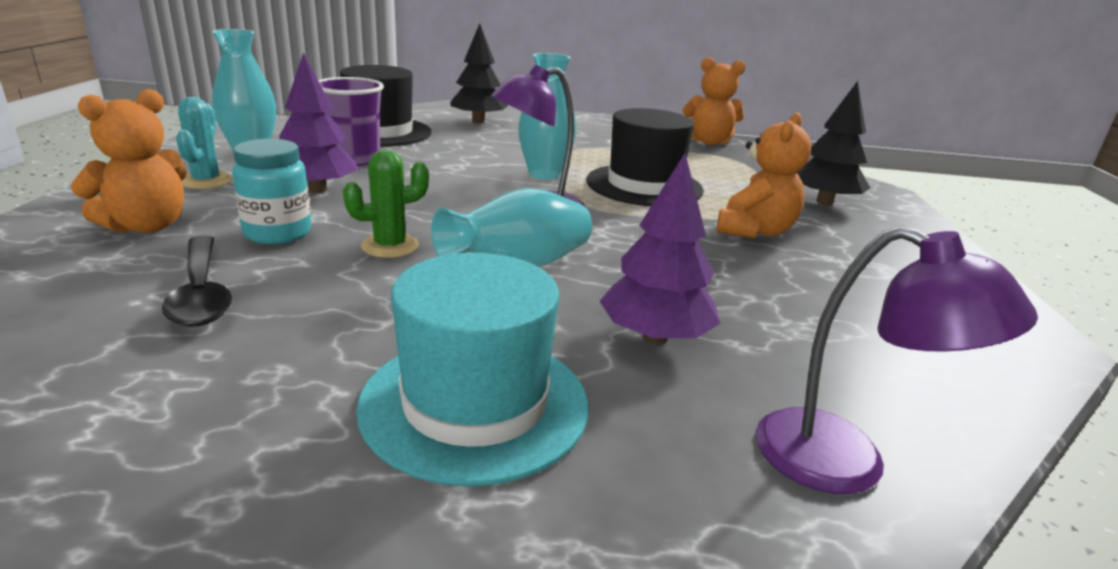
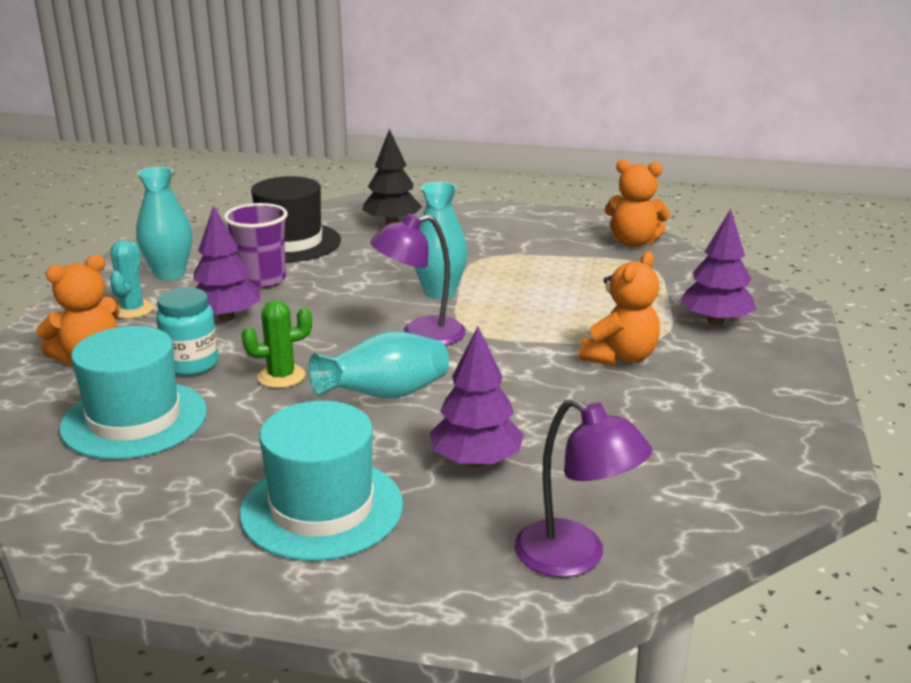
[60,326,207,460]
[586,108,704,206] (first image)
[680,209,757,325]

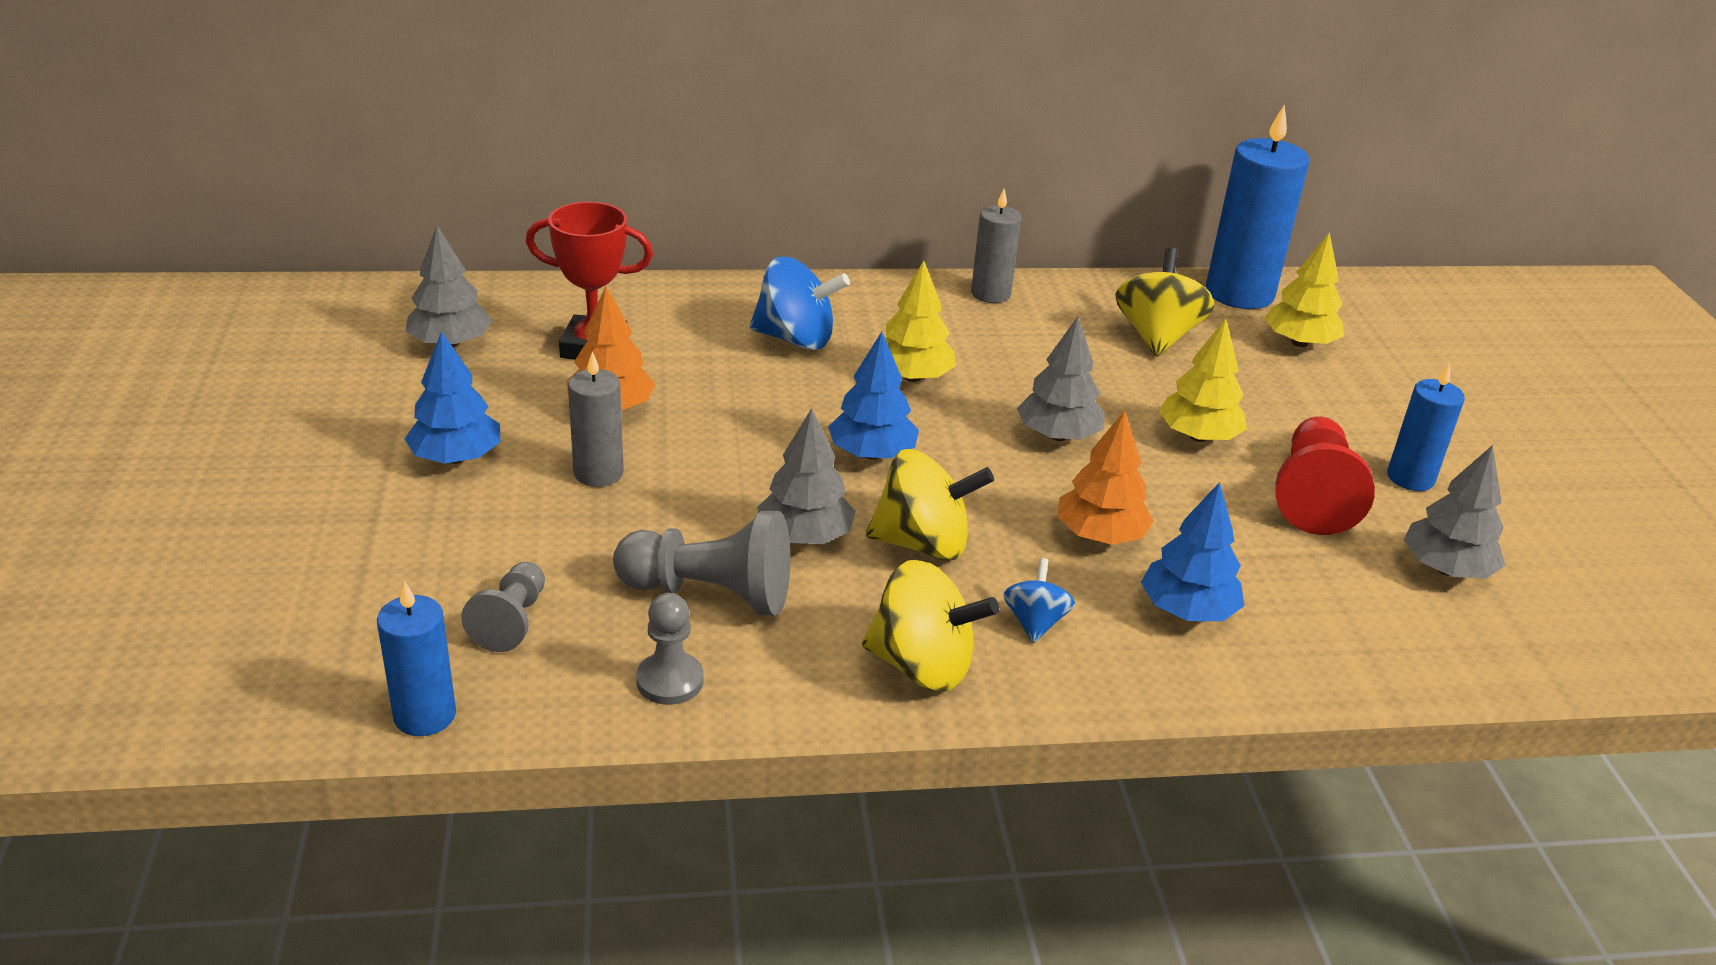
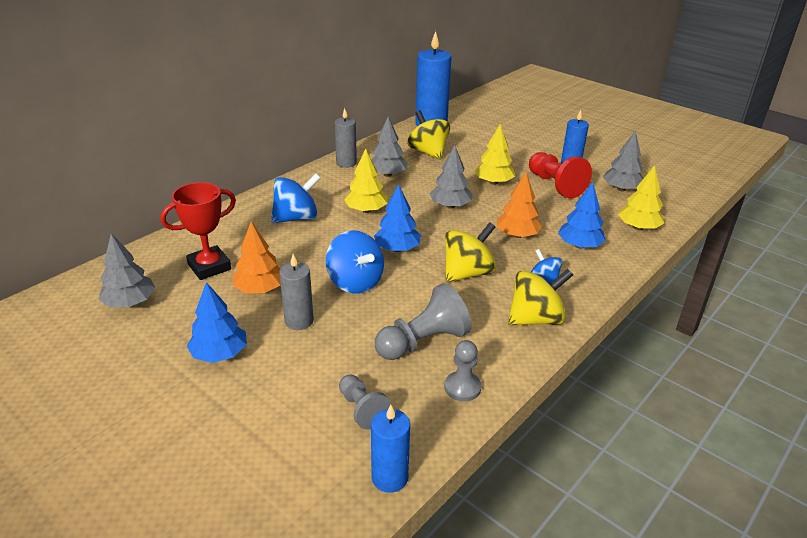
[371,117,408,177]
[618,165,664,230]
[326,230,384,294]

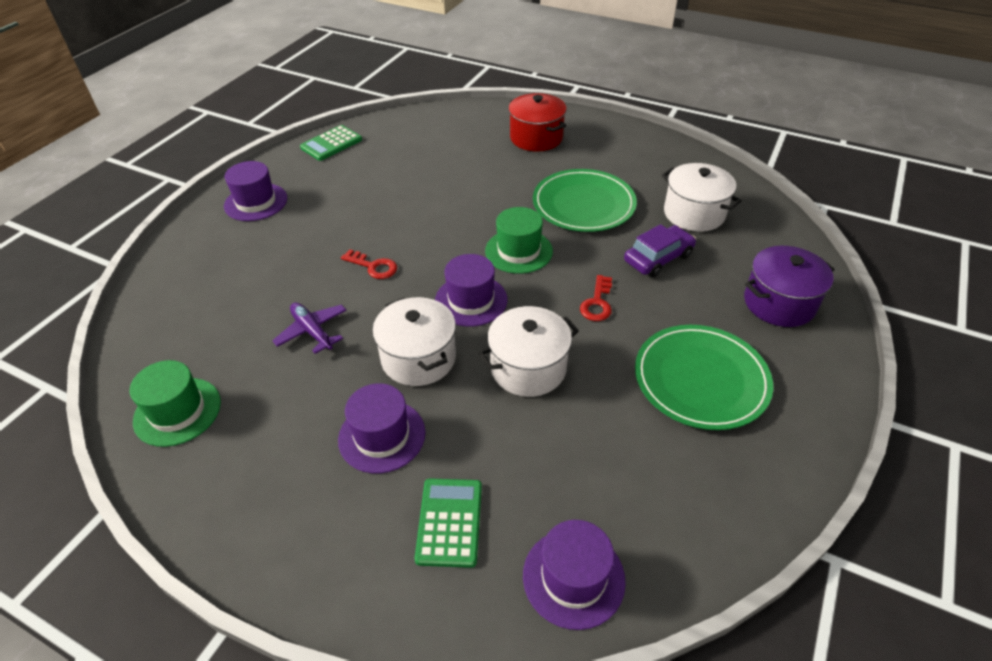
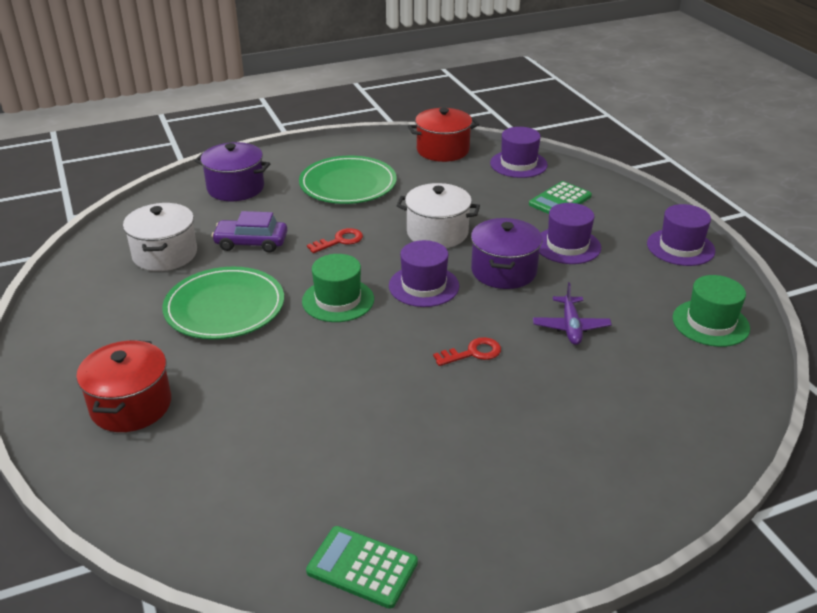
[647,204,715,266]
[306,526,418,609]
[433,337,501,366]
[471,218,542,289]
[408,108,479,162]

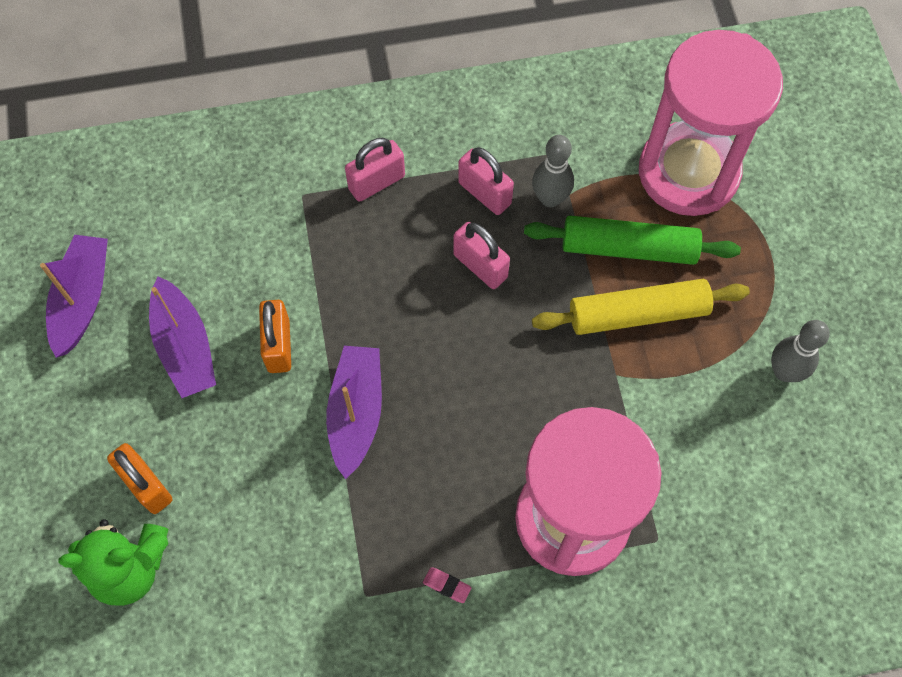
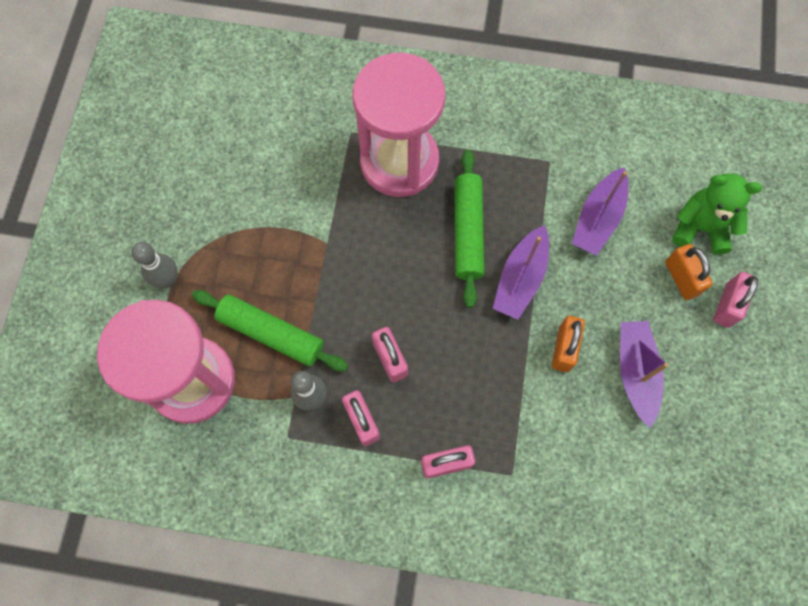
[572,167,629,256]
[423,567,472,603] (first image)
[532,279,750,335] (first image)
[132,242,178,288]
[454,150,484,308]
[713,272,758,328]

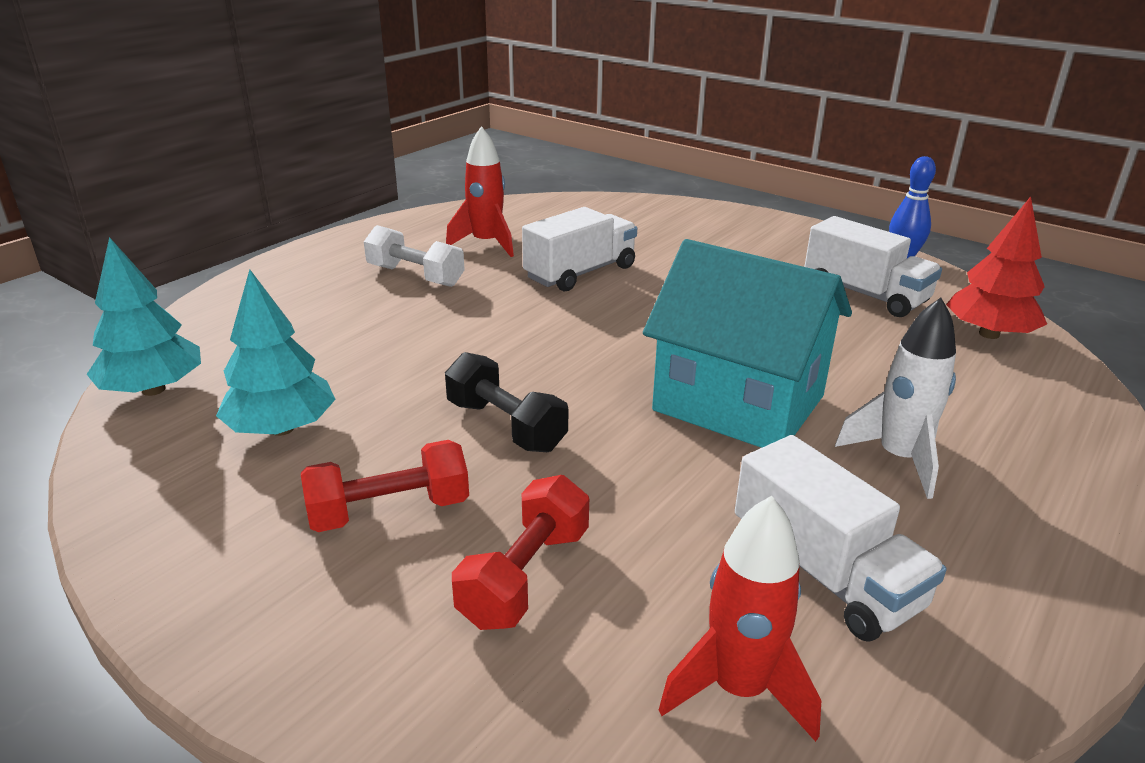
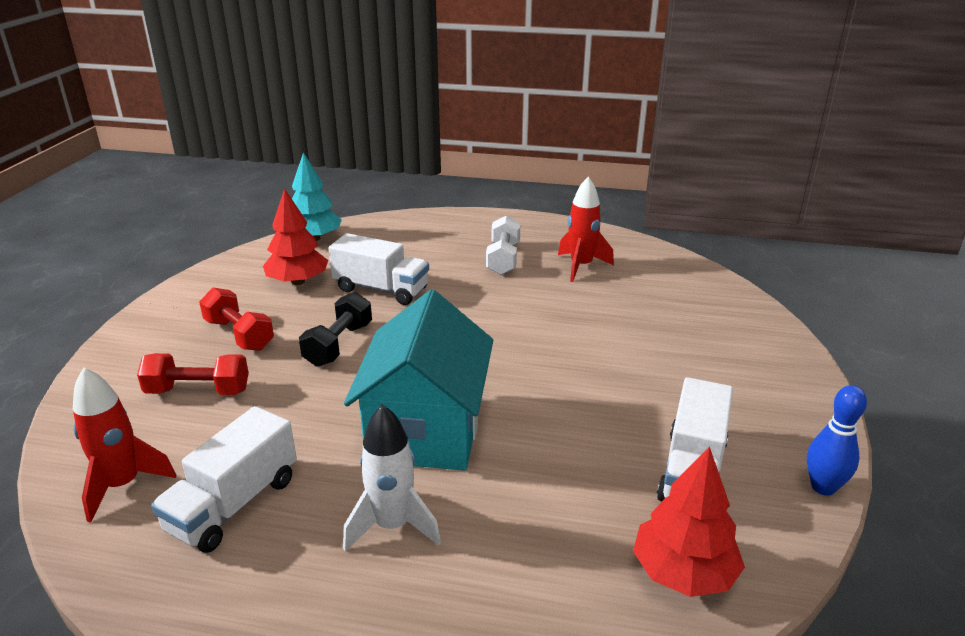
[263,188,328,285]
[328,233,429,305]

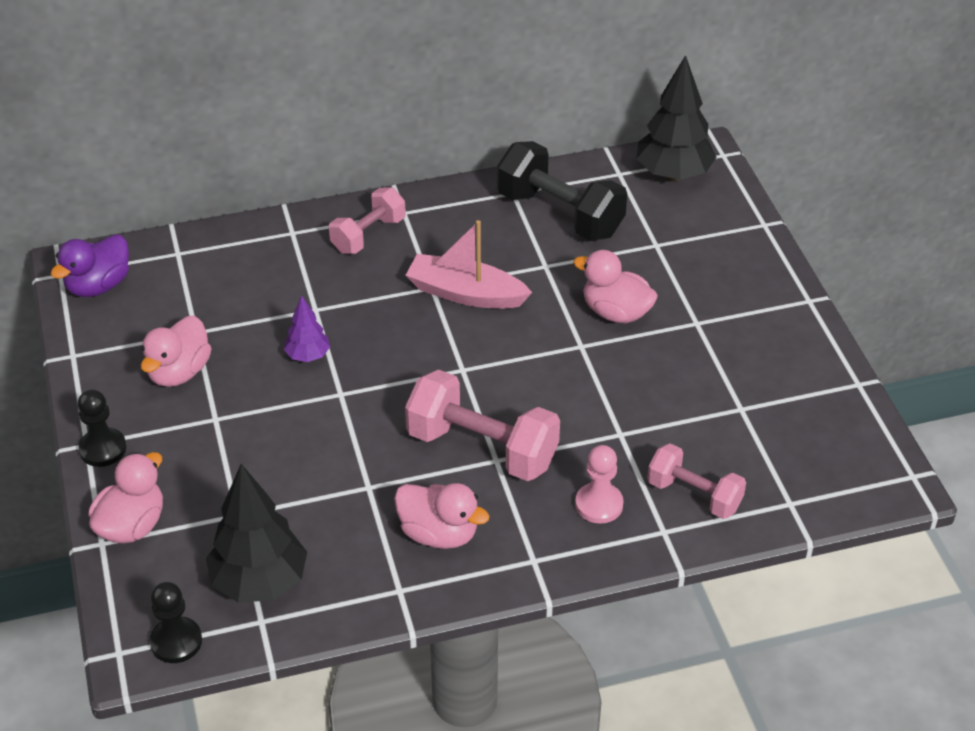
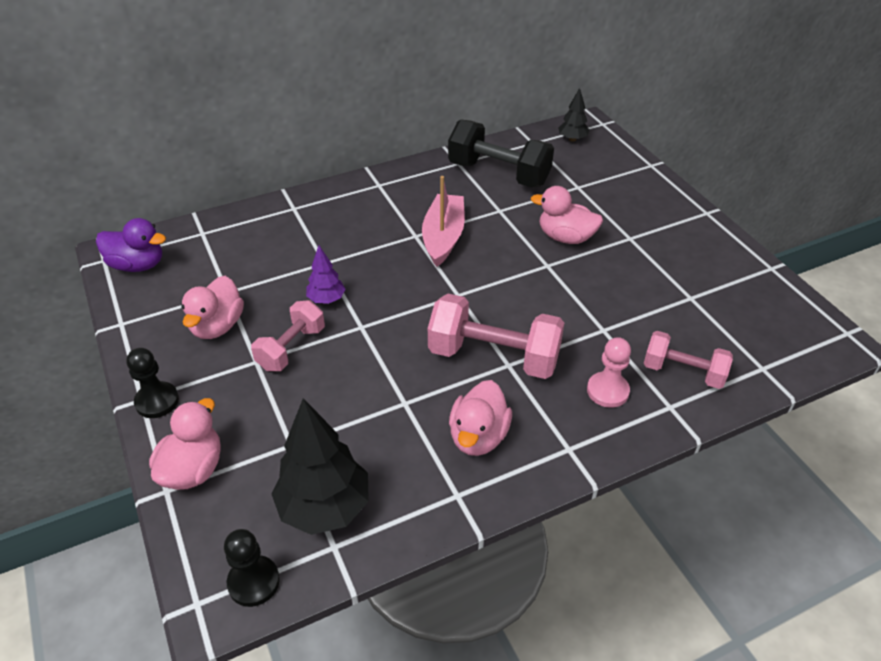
[96,218,166,272]
[251,300,325,371]
[449,380,512,456]
[422,176,465,267]
[558,88,590,142]

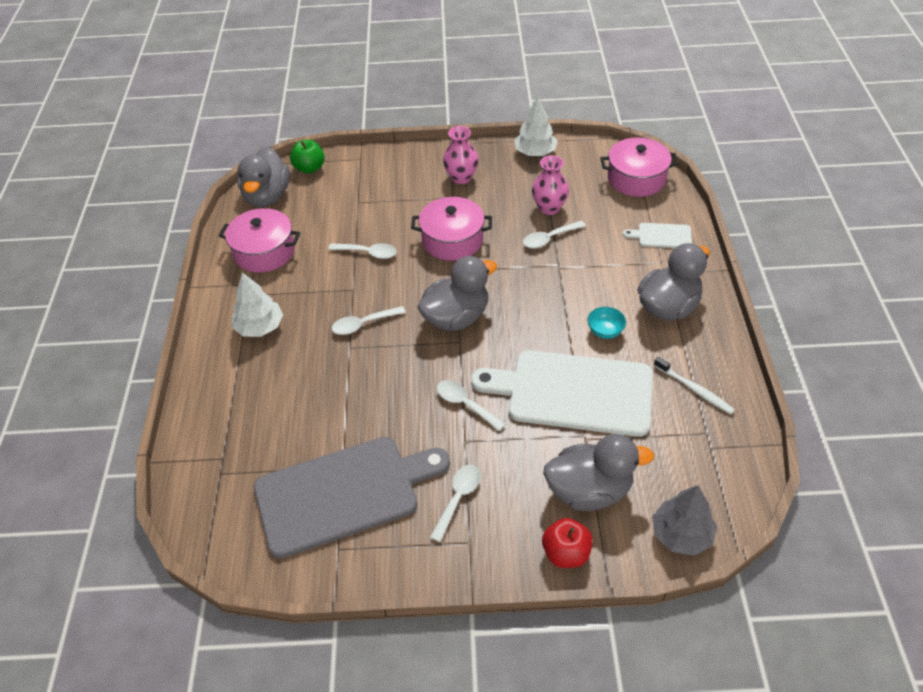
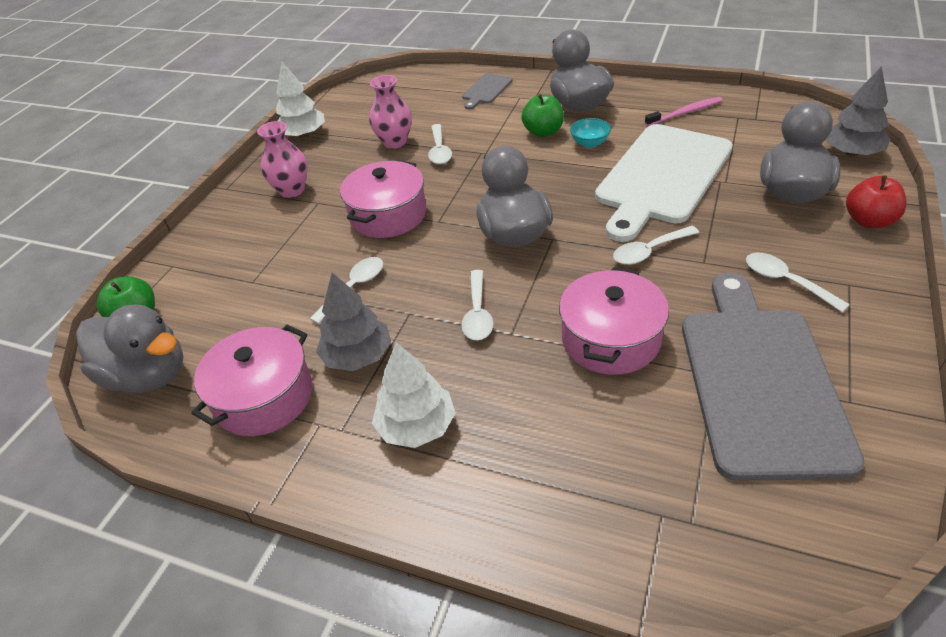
[559,267,669,375]
[462,73,512,110]
[645,97,723,126]
[316,272,391,371]
[521,94,564,137]

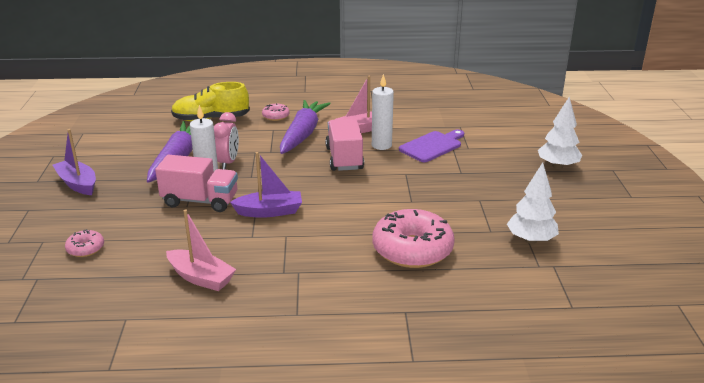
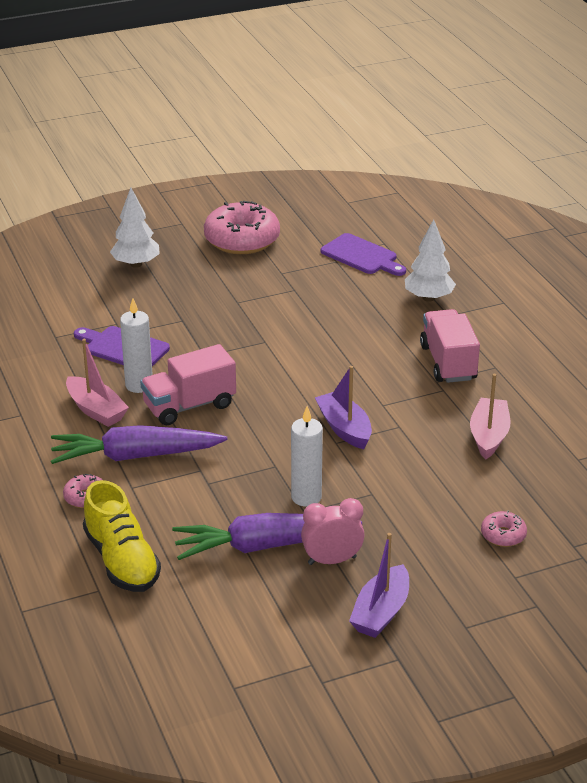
[420,309,480,383]
[301,498,365,565]
[204,201,280,254]
[405,219,456,302]
[321,233,406,276]

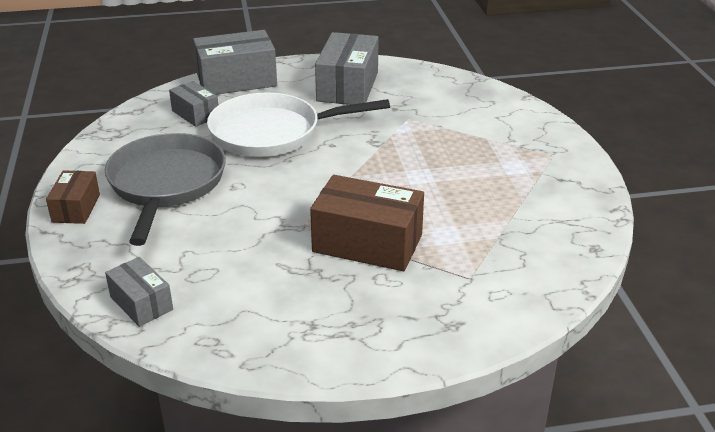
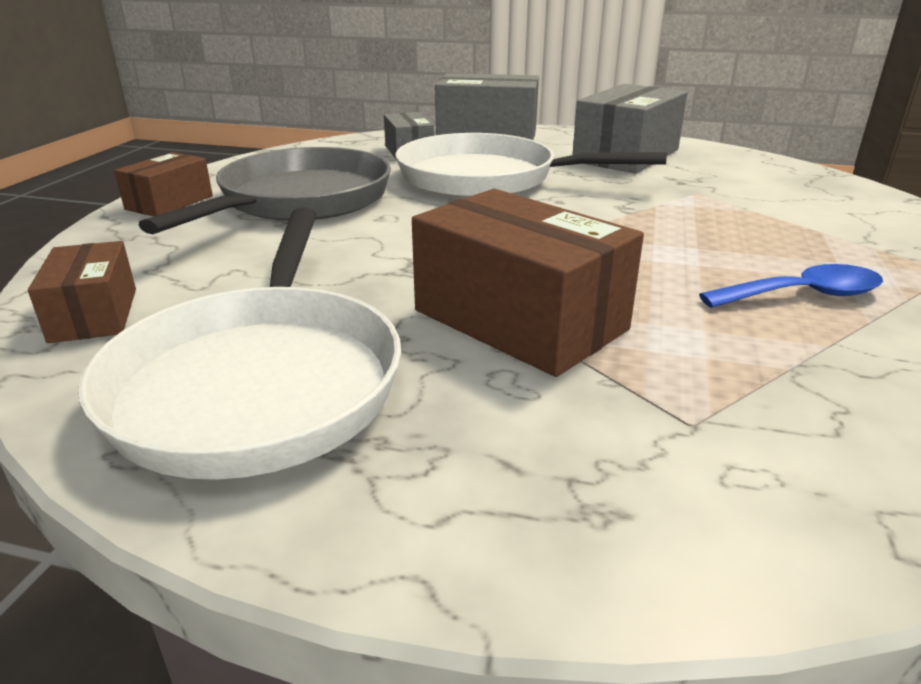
[28,241,136,343]
[79,208,401,480]
[699,264,883,308]

